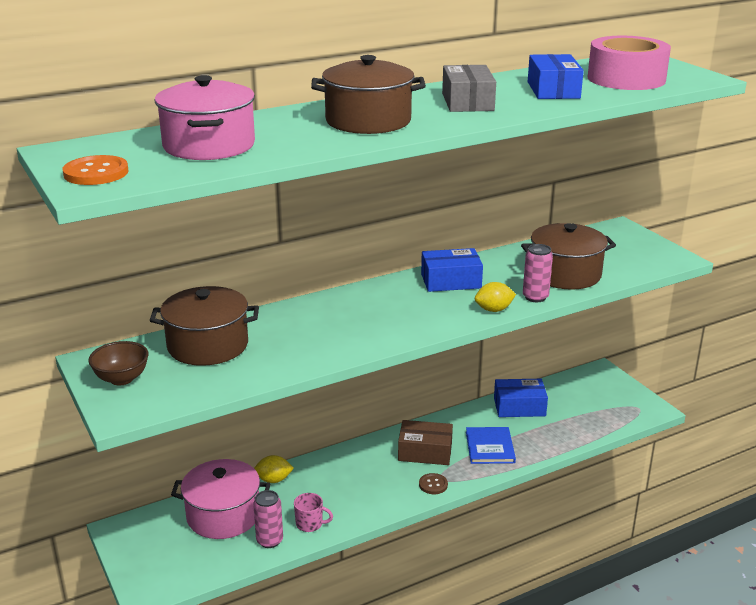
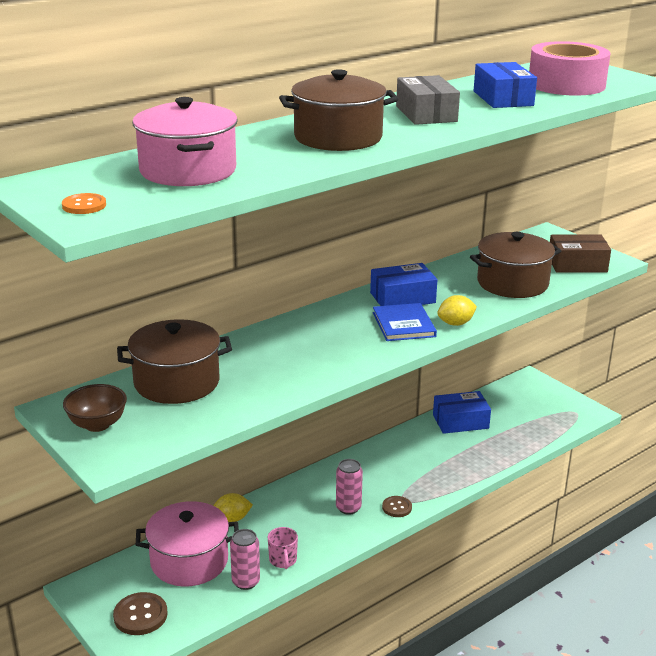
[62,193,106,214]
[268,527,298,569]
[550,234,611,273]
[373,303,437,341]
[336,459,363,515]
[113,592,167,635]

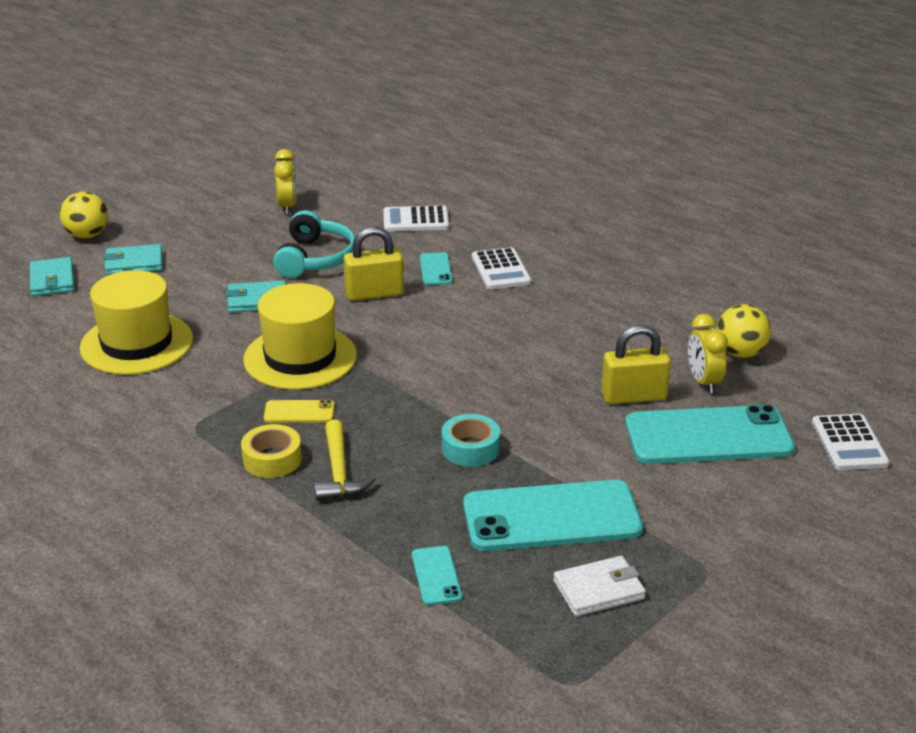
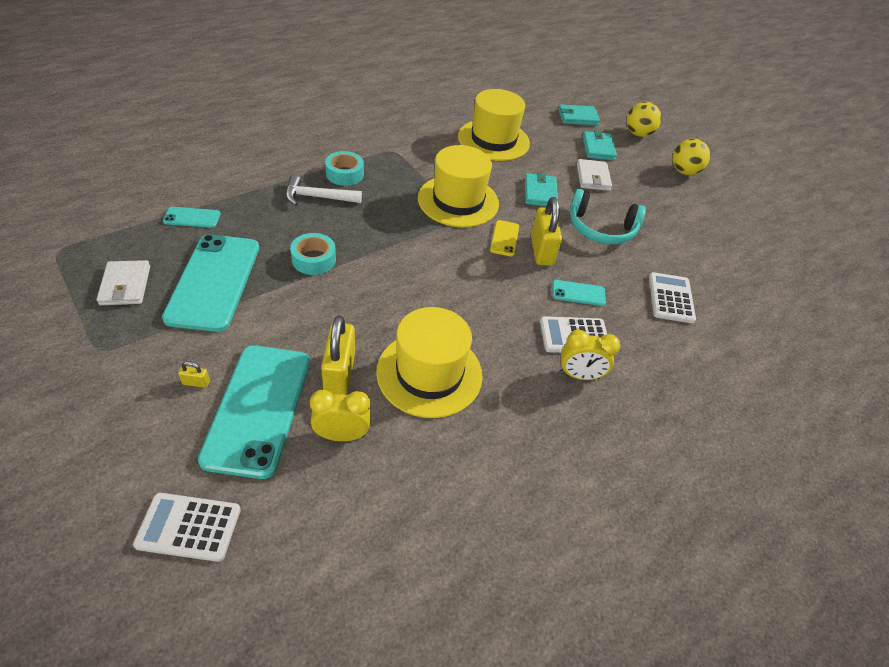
[325,151,364,186]
[490,220,519,256]
[560,330,620,380]
[285,175,362,206]
[673,139,710,175]
[178,361,210,388]
[376,307,483,418]
[577,159,612,191]

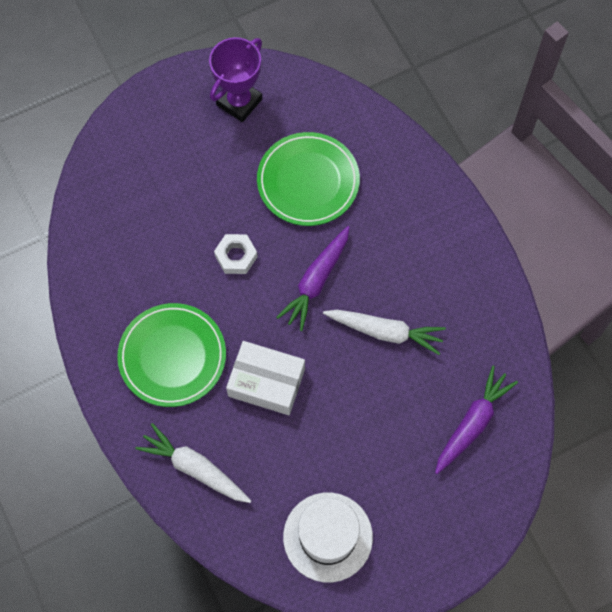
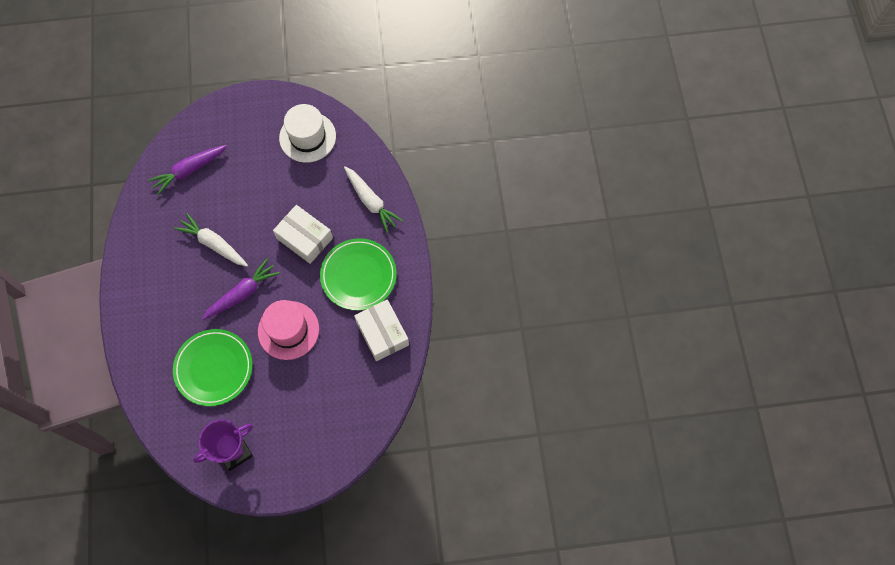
[258,300,319,360]
[354,299,409,361]

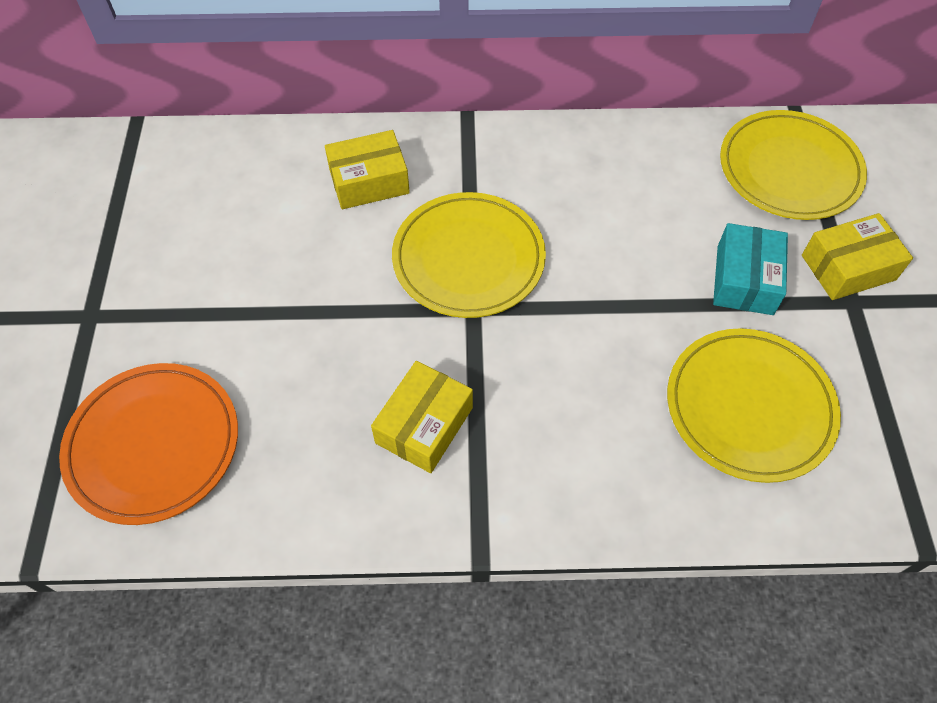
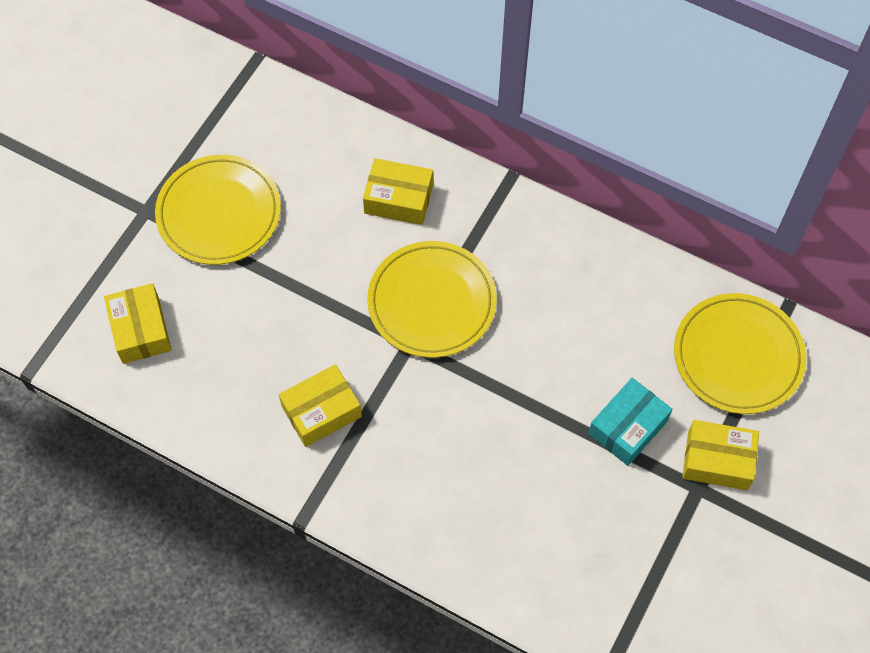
[104,283,172,364]
[155,155,281,265]

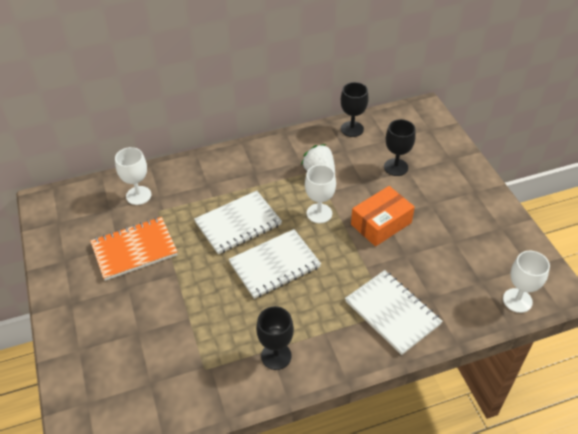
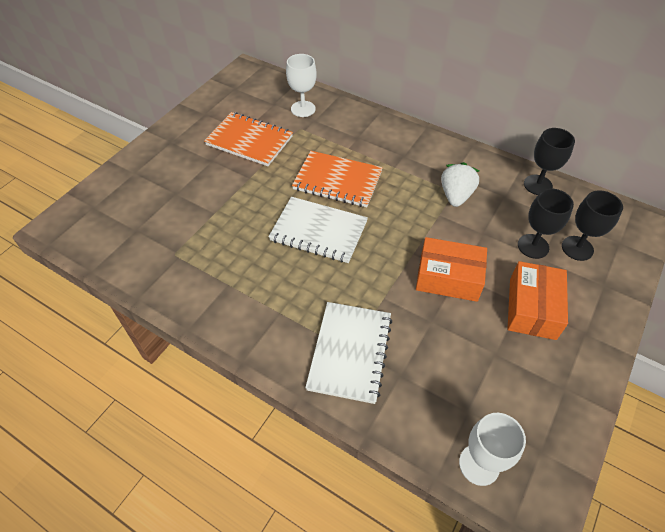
[292,151,383,207]
[562,190,623,261]
[305,165,336,223] (first image)
[508,261,568,340]

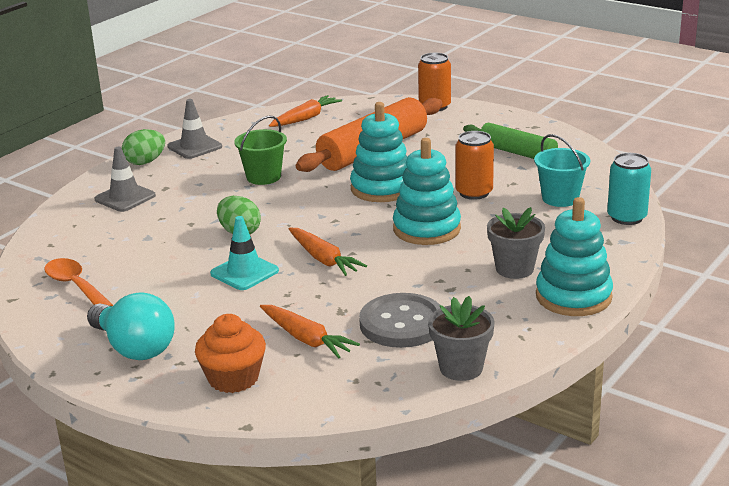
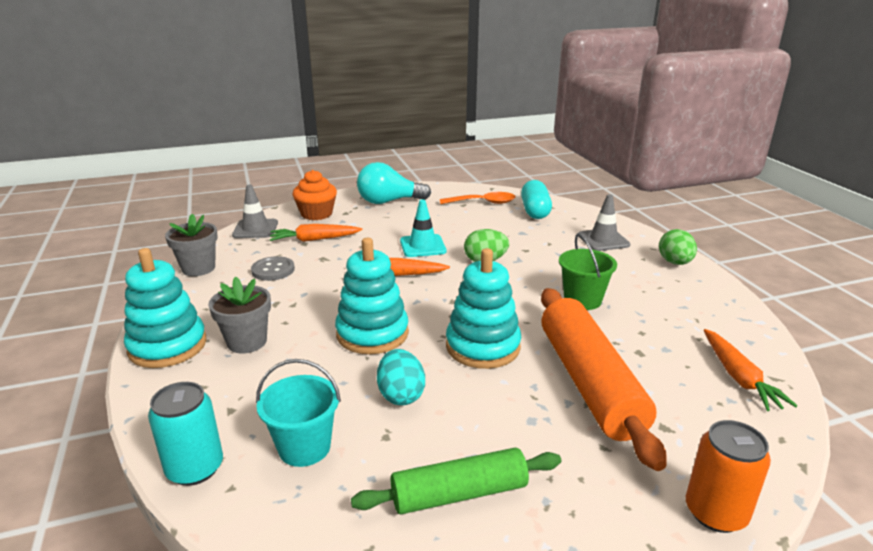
[232,185,278,238]
[251,256,295,281]
[377,349,425,405]
[521,180,552,219]

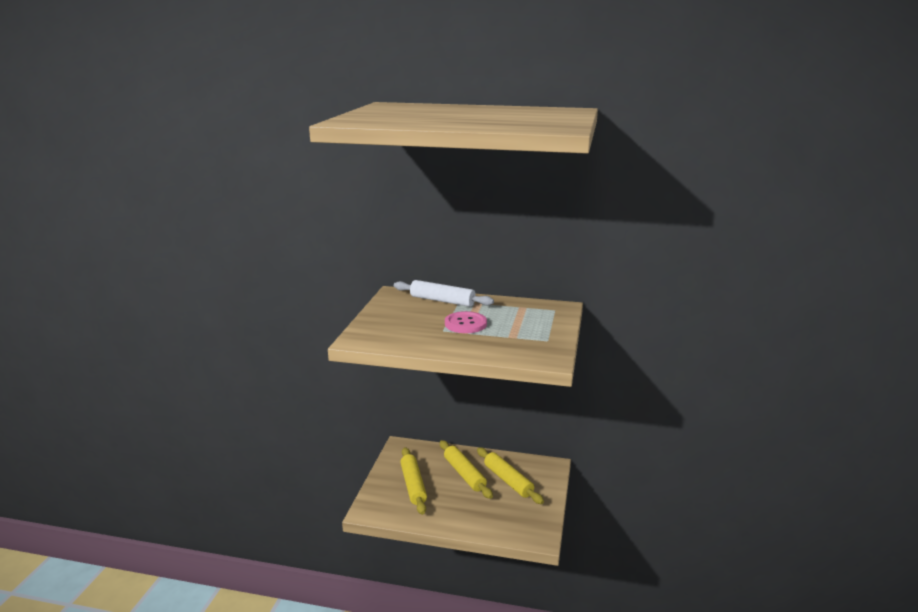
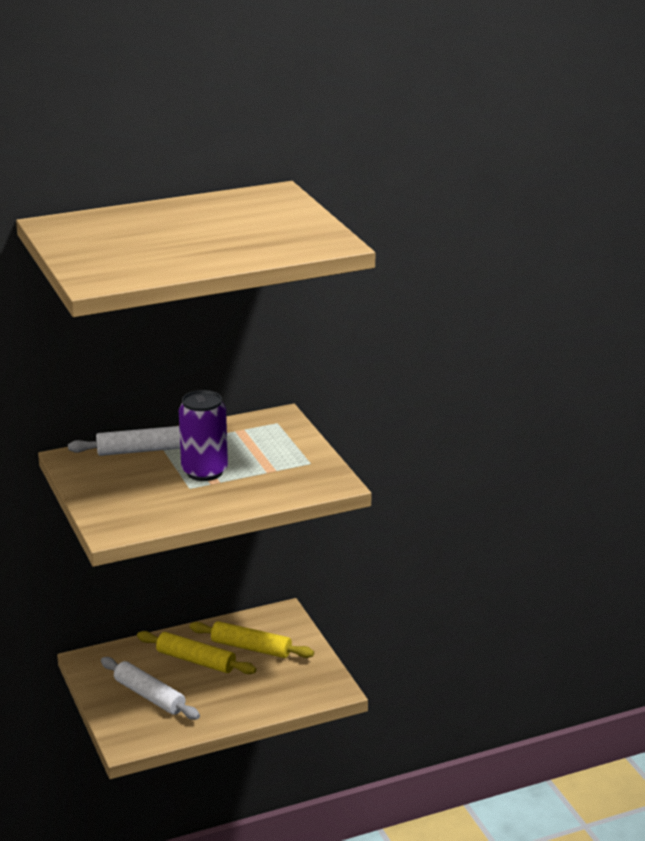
[101,657,200,720]
[179,390,228,481]

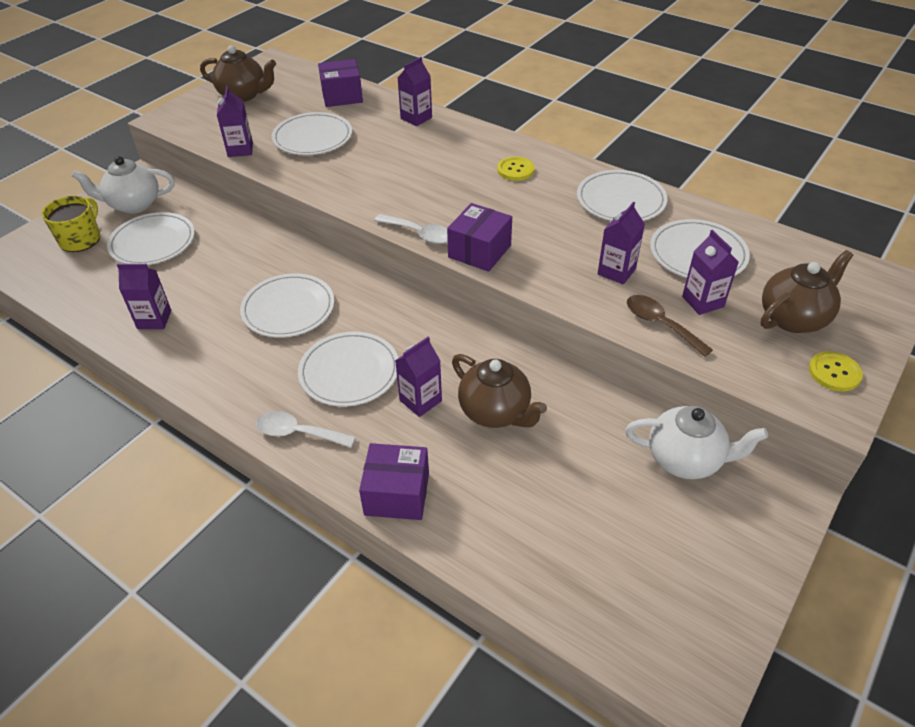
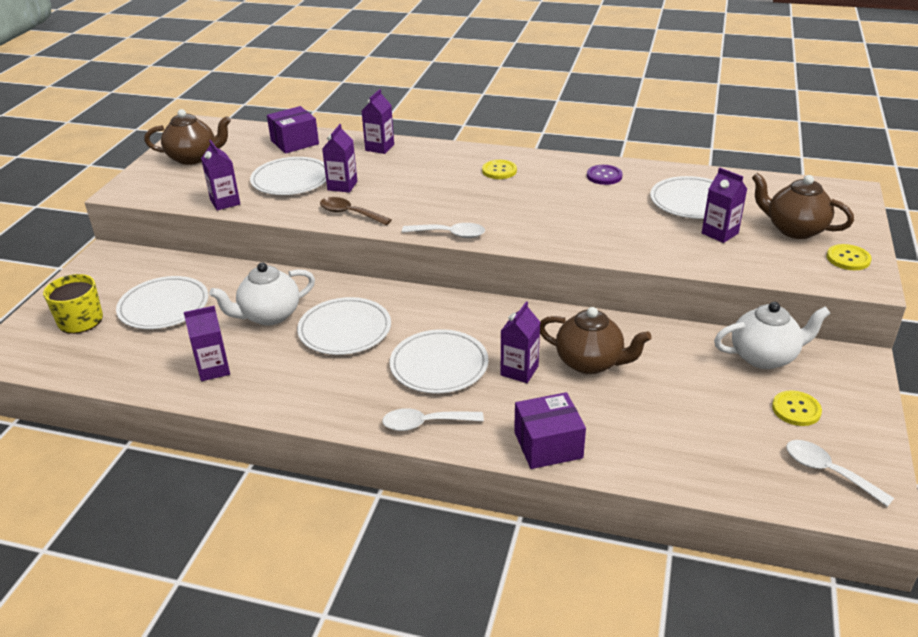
[209,262,315,325]
[447,203,512,272] (first image)
[587,165,622,185]
[322,124,357,193]
[320,197,392,225]
[752,173,854,239]
[772,390,822,426]
[786,440,894,507]

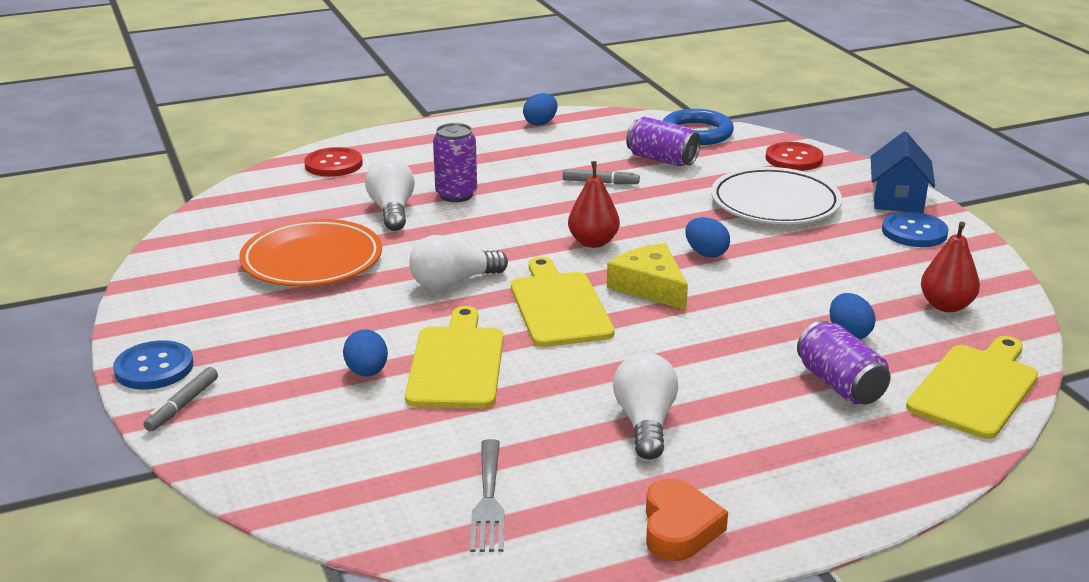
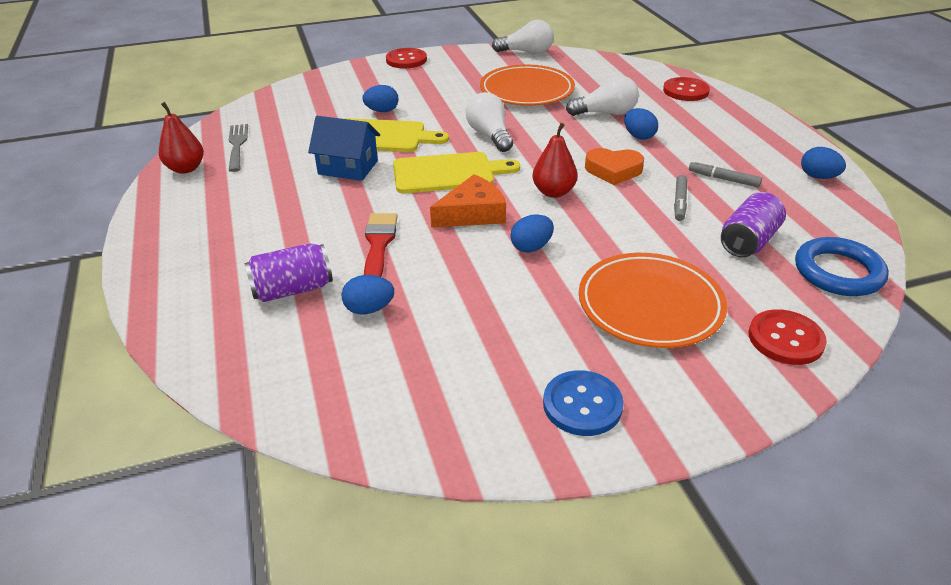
[386,48,427,69]
[689,160,762,187]
[624,108,658,140]
[229,124,248,172]
[430,174,506,228]
[492,20,554,54]
[585,148,644,185]
[579,253,727,348]
[308,116,380,181]
[906,336,1038,439] (first image)
[159,102,204,174]
[364,213,398,277]

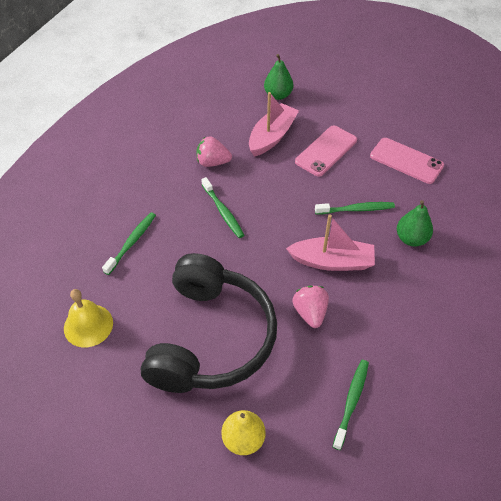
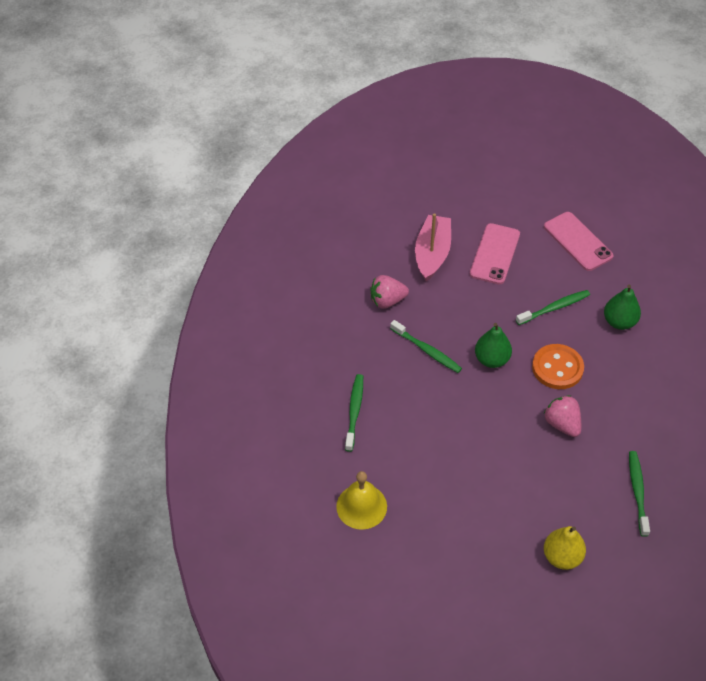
[141,253,277,393] (first image)
[475,323,512,368]
[532,344,584,389]
[544,212,614,271]

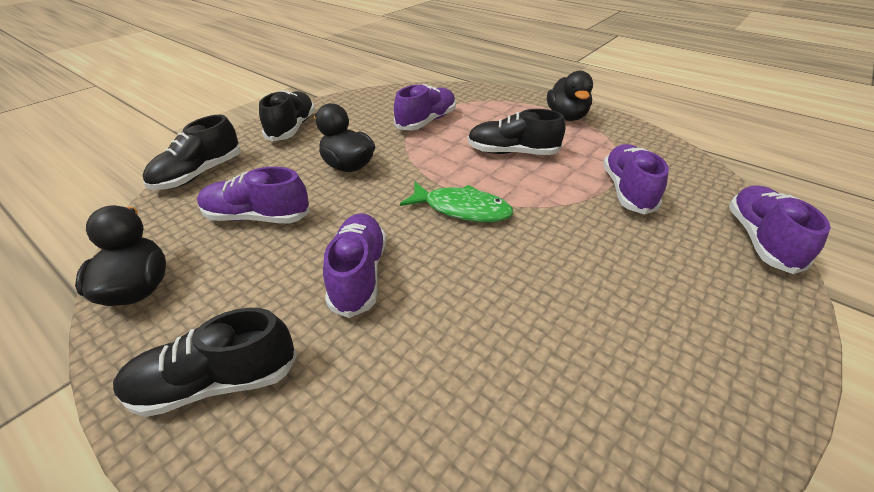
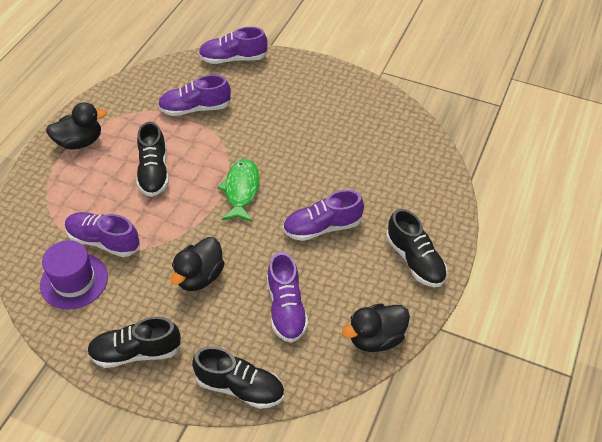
[40,240,108,310]

